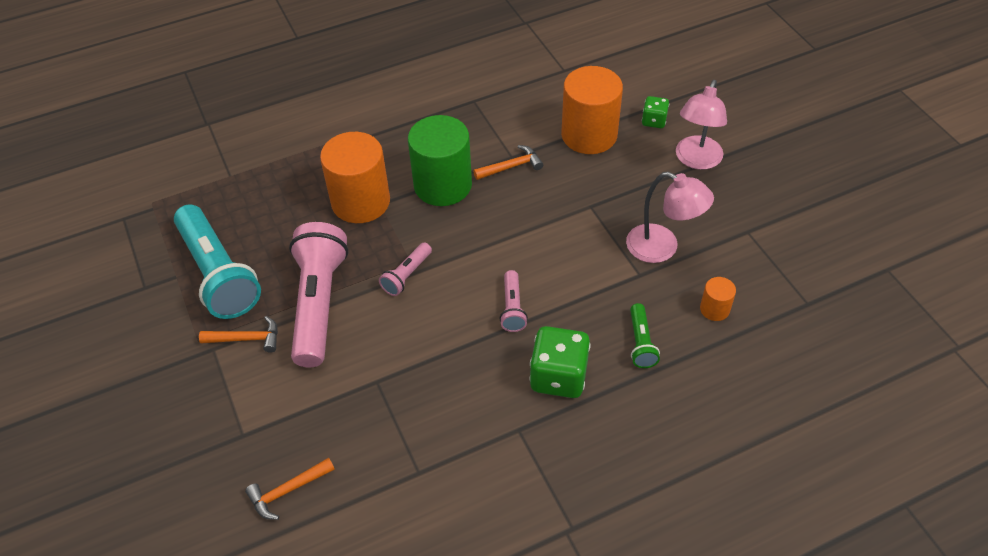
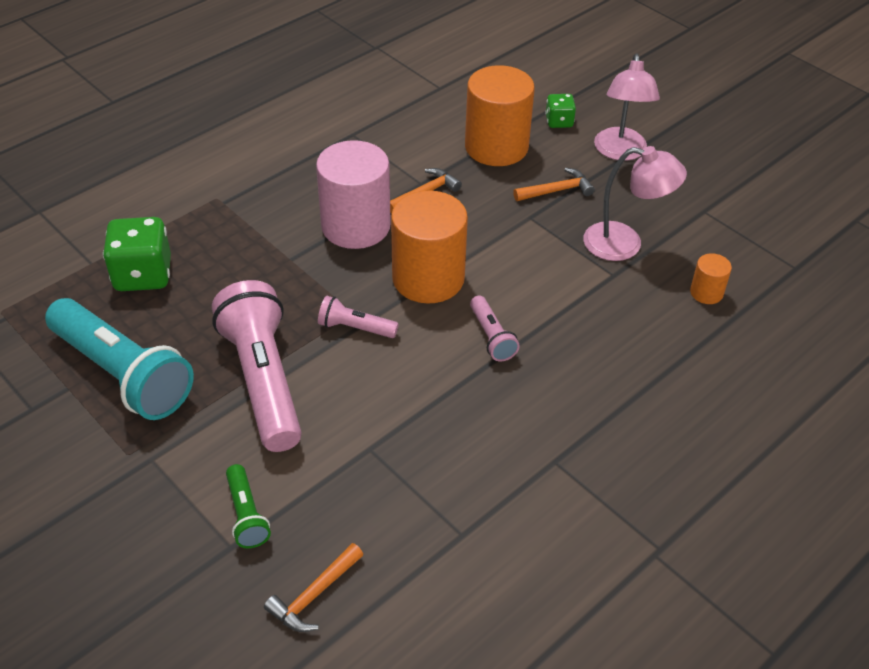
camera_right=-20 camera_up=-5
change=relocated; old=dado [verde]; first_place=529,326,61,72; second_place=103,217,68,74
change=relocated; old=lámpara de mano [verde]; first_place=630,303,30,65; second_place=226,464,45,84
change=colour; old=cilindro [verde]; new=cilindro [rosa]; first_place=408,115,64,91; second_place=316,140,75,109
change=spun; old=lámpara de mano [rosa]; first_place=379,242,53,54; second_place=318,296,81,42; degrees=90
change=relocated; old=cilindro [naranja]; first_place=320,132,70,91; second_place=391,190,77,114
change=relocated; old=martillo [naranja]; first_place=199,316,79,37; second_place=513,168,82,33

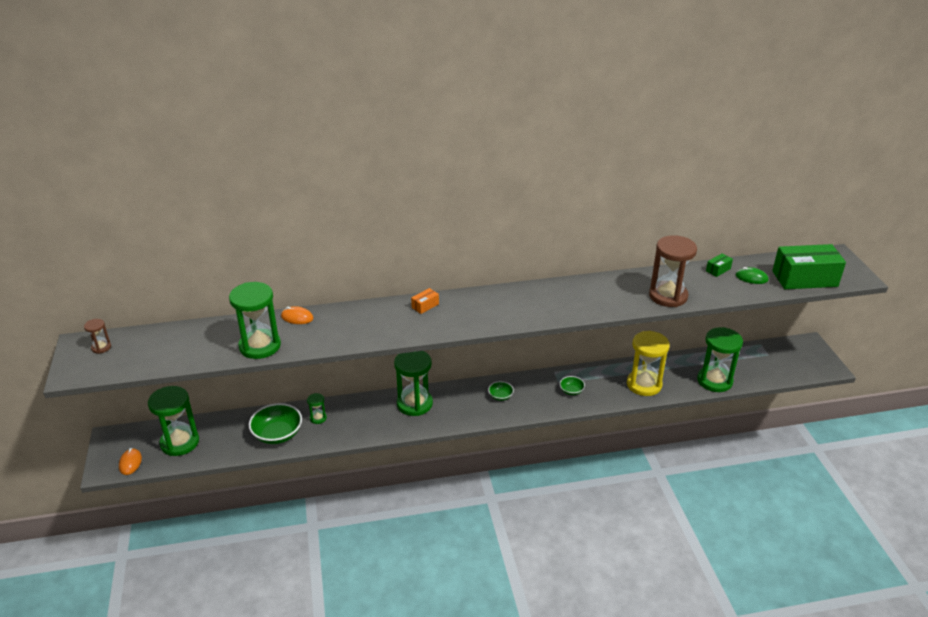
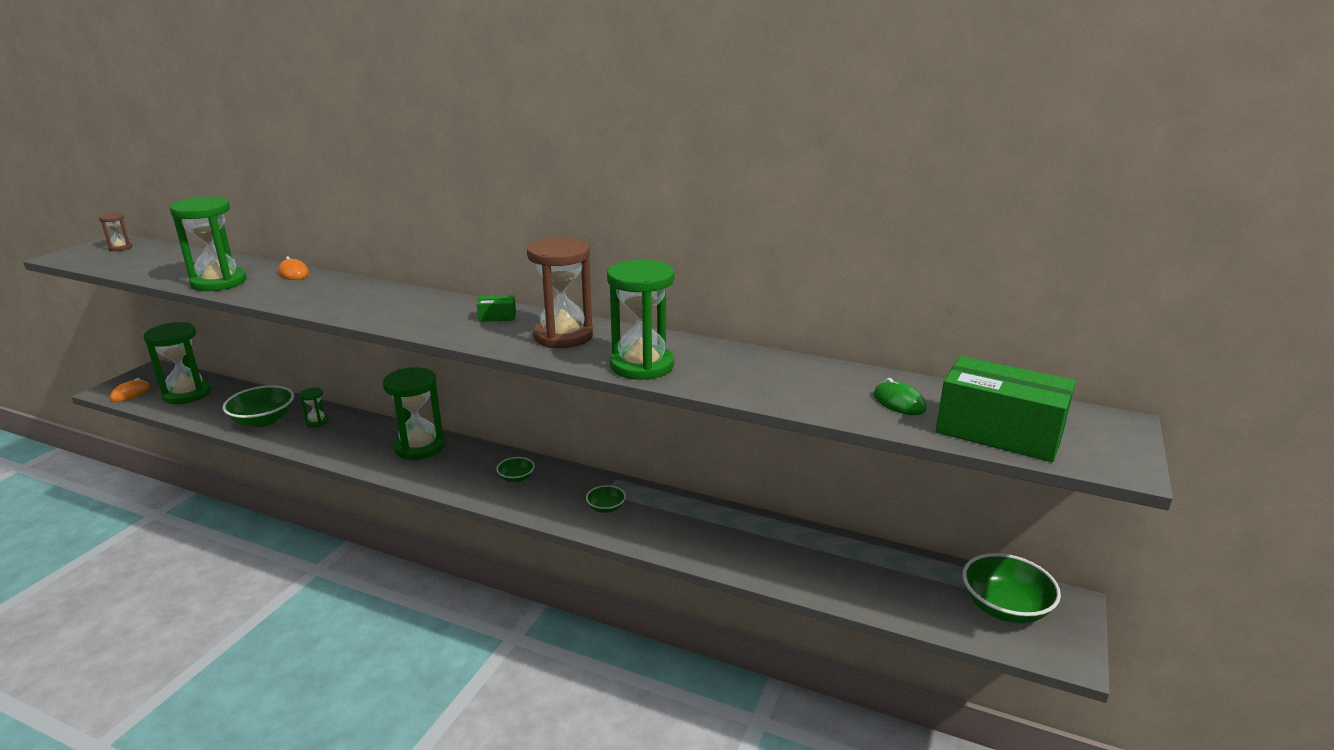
camera_right=35 camera_up=-10
change=relocated; old=caja [verde]; first_place=706,253,27,24; second_place=477,295,39,27
change=relocated; old=reloj de arena [marrón]; first_place=649,235,48,72; second_place=527,237,66,111
change=relocated; old=reloj de arena [verde]; first_place=697,327,46,65; second_place=607,260,67,120
change=appeared; new=cuenco [verde]; second_place=962,553,99,70
change=missing; old=caja [naranja]; first_place=411,288,28,26
change=missing; old=reloj de arena [amarillo]; first_place=627,331,43,65

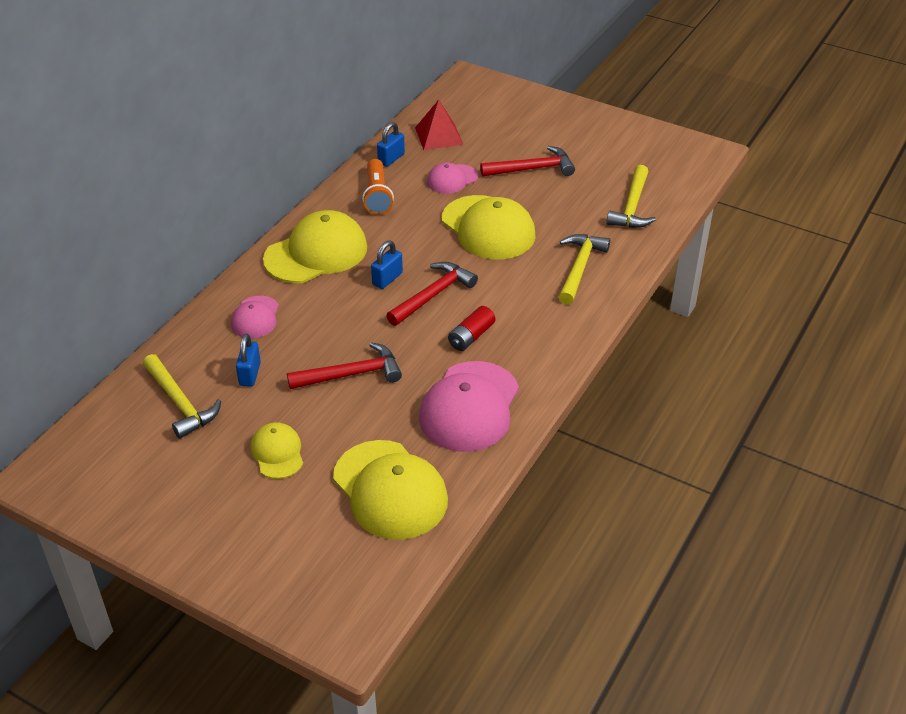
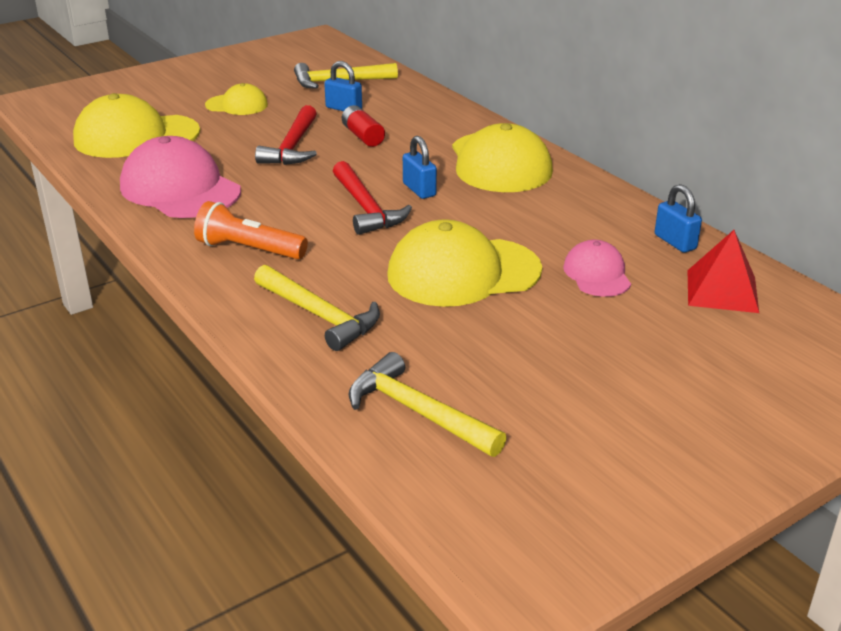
camera_right=115 camera_up=-10
change=relocated; old=lámpara de mano [naranja]; first_place=362,159,32,56; second_place=194,201,114,58
change=relocated; old=pila [rojo]; first_place=448,306,47,45; second_place=342,105,43,42
change=missing; old=gorra [rosa]; first_place=231,296,48,42
change=missing; old=martillo [rojo]; first_place=480,146,95,31

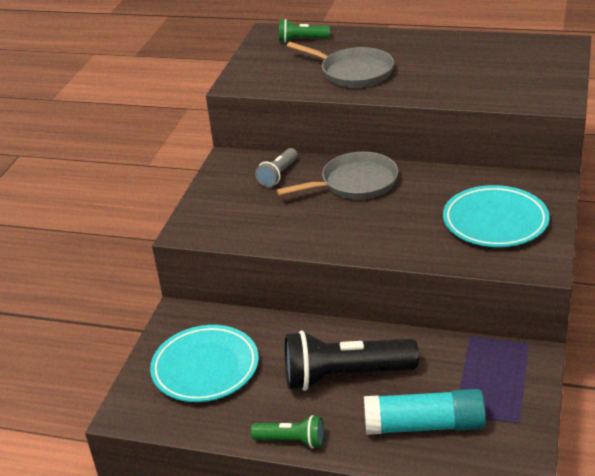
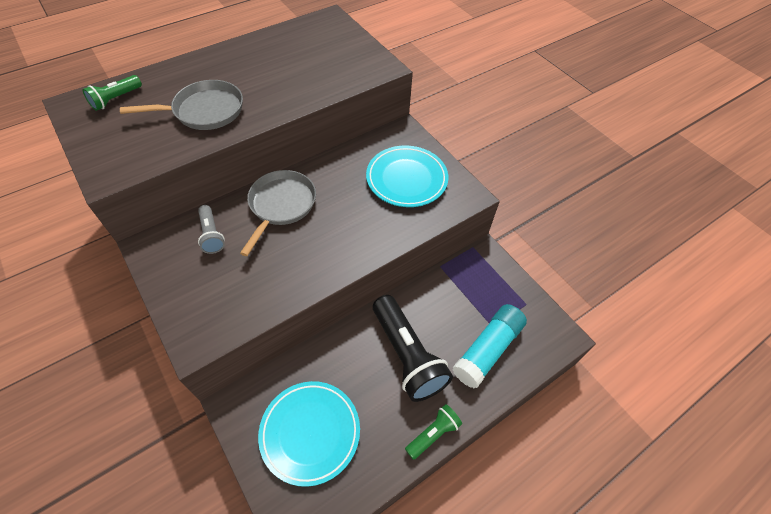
camera_right=-55 camera_up=20
change=spun; old=lámpara de mano [negro]; first_place=285,330,134,61; second_place=373,295,80,107; degrees=-60

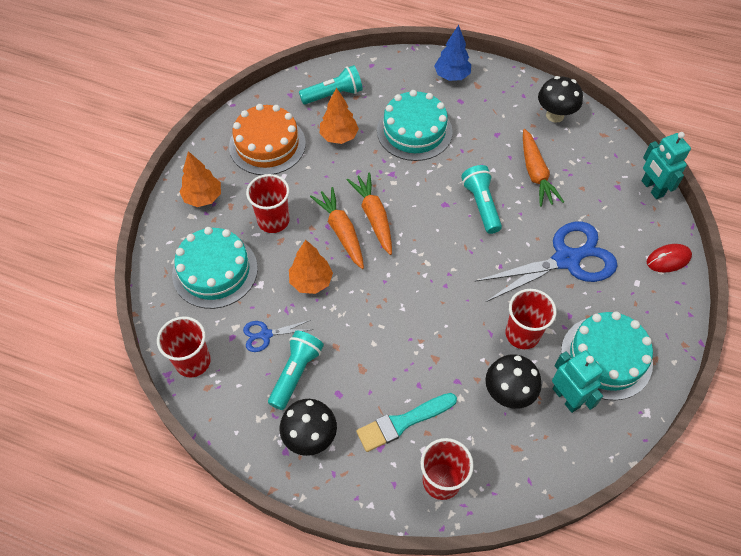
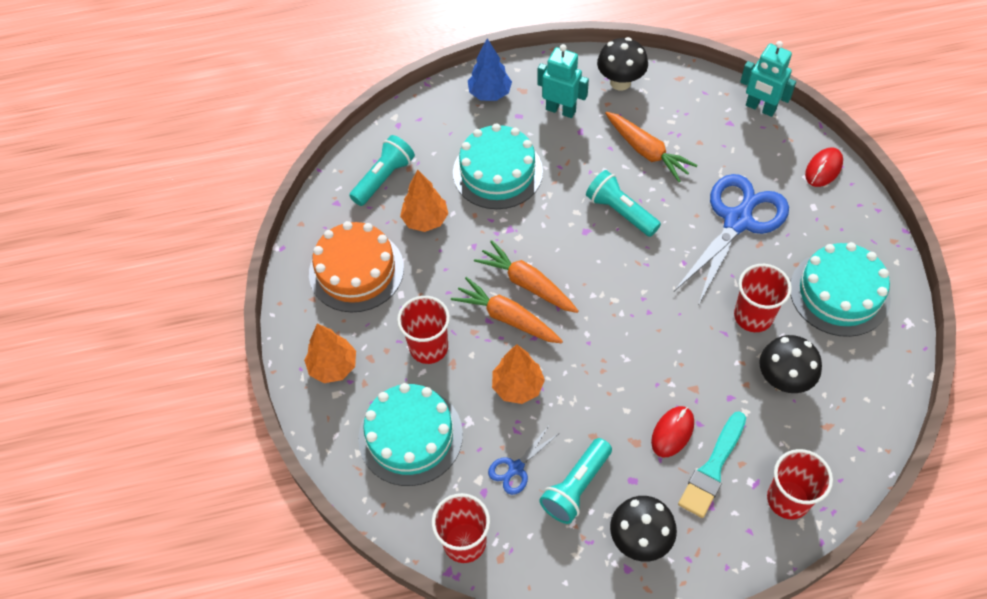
camera_right=-30 camera_up=0
change=relocated; old=robot [turquesa]; first_place=552,350,51,63; second_place=537,44,52,74
change=spun; old=lámpara de mano [turquesa]; first_place=268,331,56,79; second_place=539,438,73,86; degrees=-135
change=appeared; new=ratón [rojo]; second_place=651,406,43,51

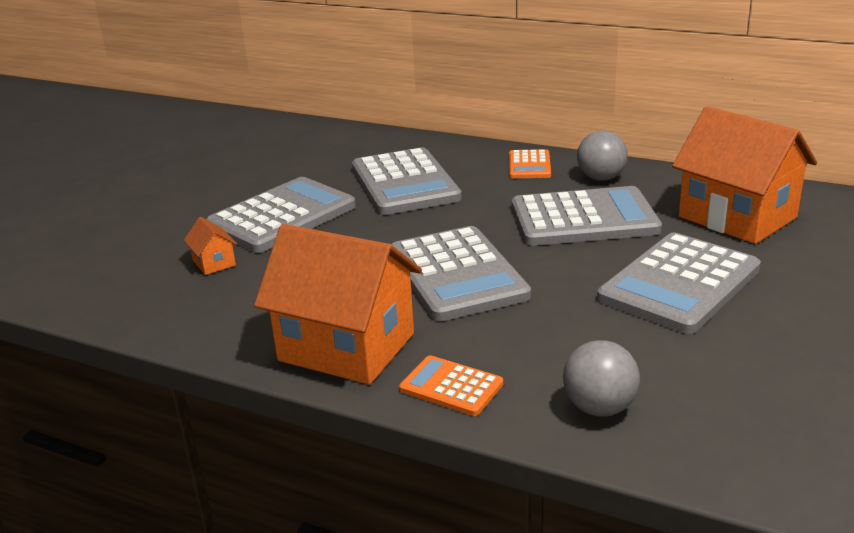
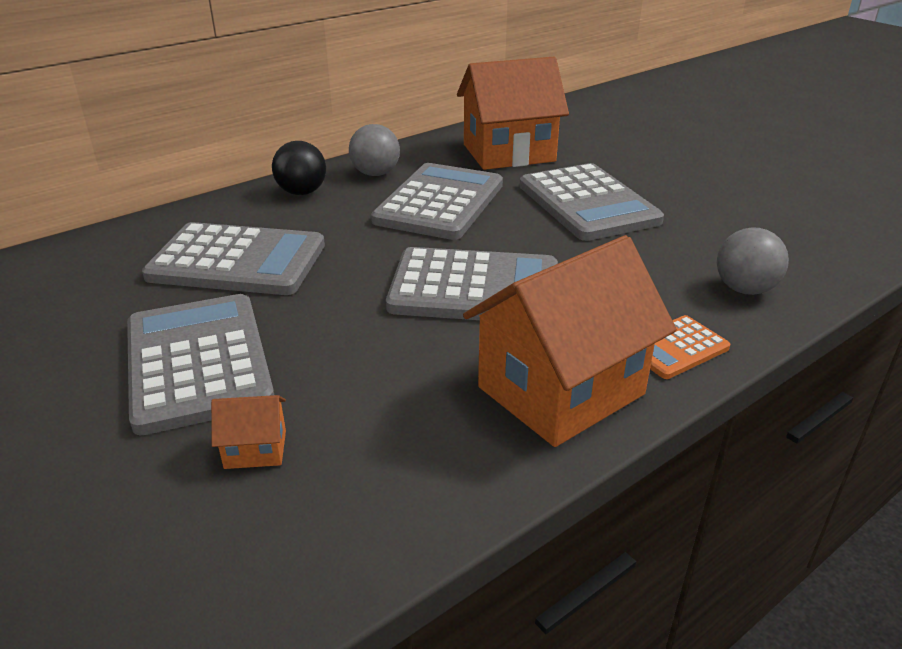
camera_right=-65 camera_up=5
change=exchanged; old=calculadora [naranja]; new=pelota [negro]; first_place=509,149,42,29; second_place=272,141,54,54

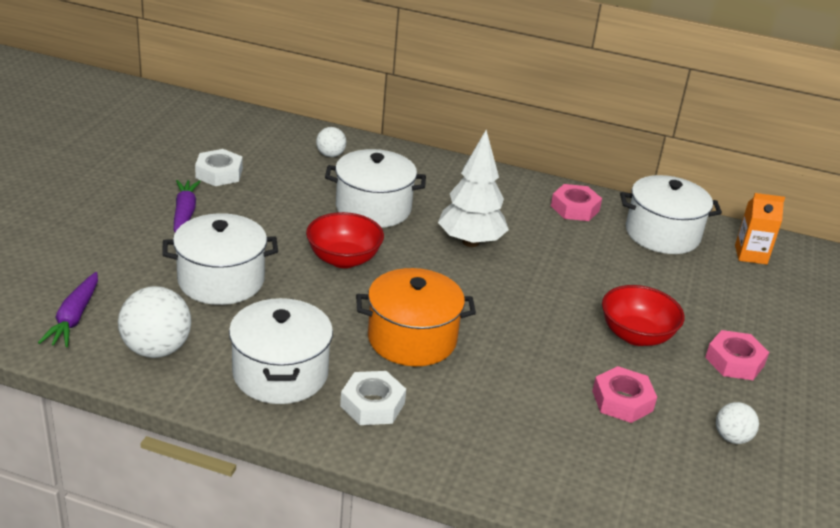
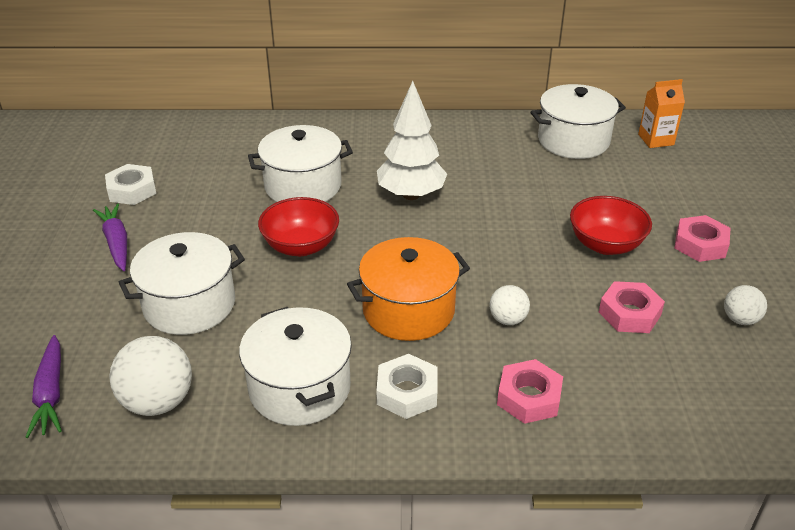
camera_right=-15 camera_up=5
change=relocated; old=pelota [blanco]; first_place=316,127,30,30; second_place=490,285,40,40
change=relocated; old=tuerca [rosa]; first_place=551,184,51,37; second_place=497,359,66,65

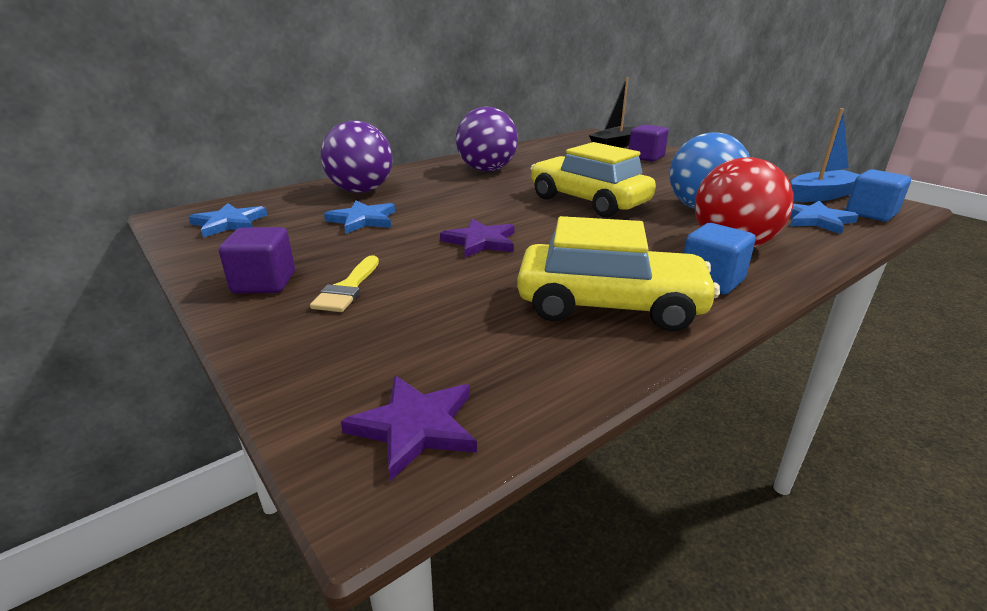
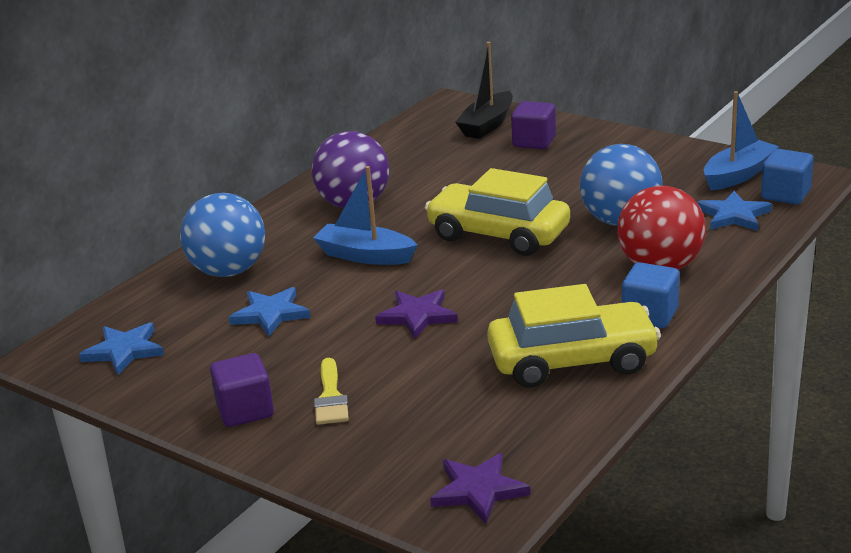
camera_right=-15 camera_up=0
change=colour; old=pelota [morado]; new=pelota [azul]; first_place=321,121,72,72; second_place=180,193,85,84
change=appeared; new=barco [azul]; second_place=313,166,104,99

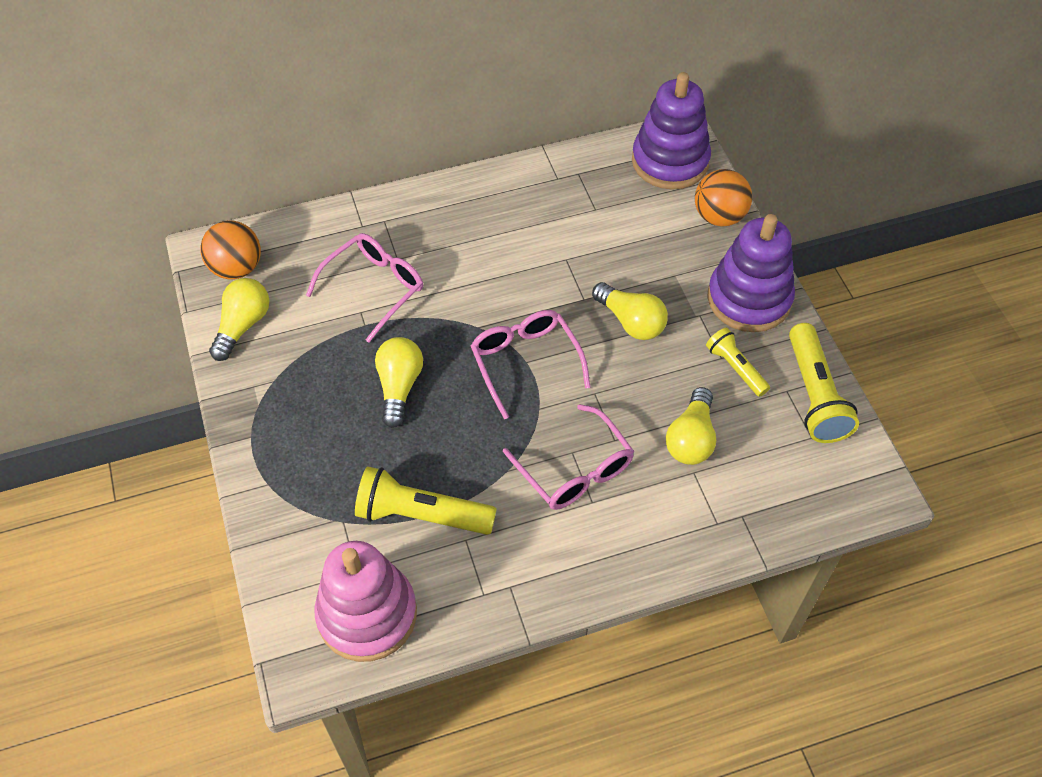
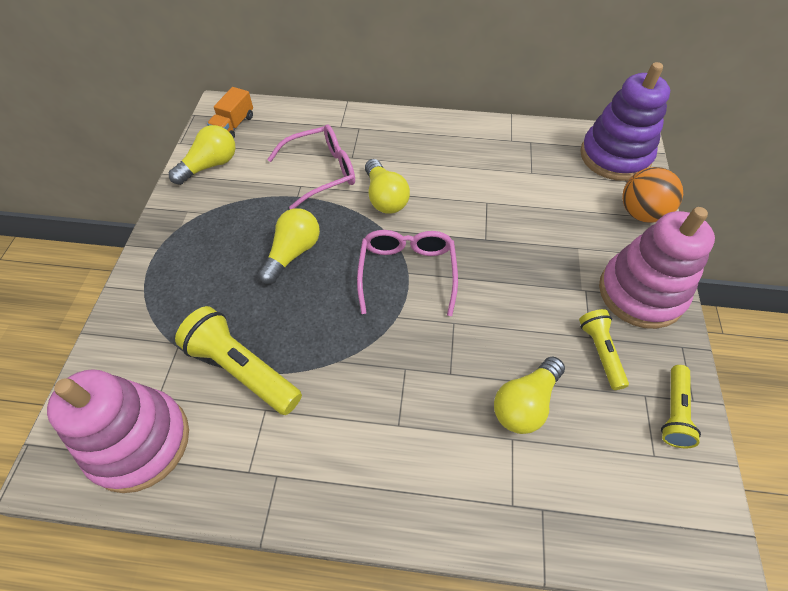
camera_right=25 camera_up=0
change=exchanged; old=pelota [naranja]; new=camión [naranja]; first_place=200,221,61,58; second_place=207,87,46,51
change=relocated; old=bombilla [amarillo]; first_place=592,282,76,58; second_place=365,159,45,55
change=colour; old=juguete apilable [morado]; new=juguete apilable [rosa]; first_place=708,214,87,118; second_place=599,207,116,122
change=size; old=lámpara de mano [amarillo]; first_place=789,323,70,120; second_place=661,365,40,83; factor=0.6
change=missing; old=gafas [rosa]; first_place=503,404,131,106

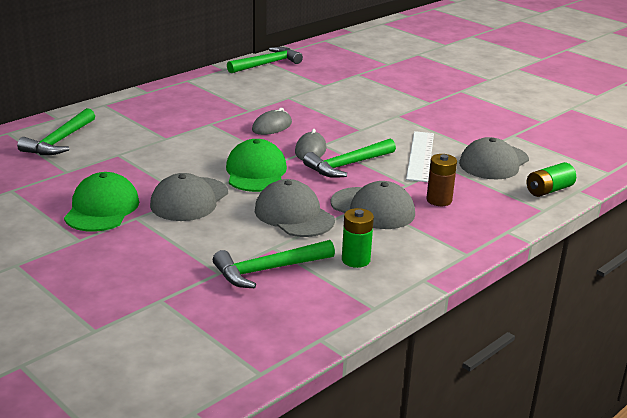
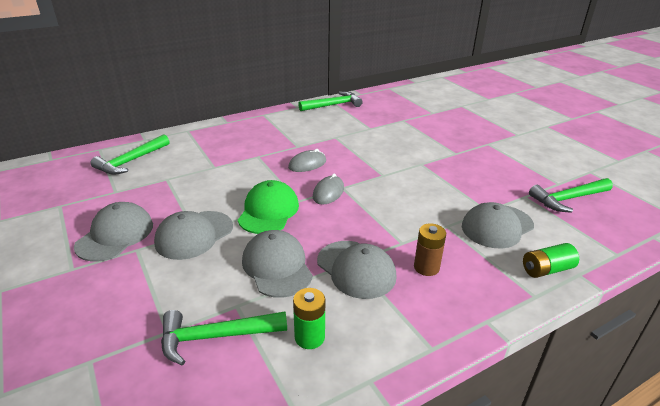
camera_right=15 camera_up=5
change=colour; old=gorra [verde]; new=gorra [gris]; first_place=64,172,75,60; second_place=74,202,79,59
change=relocated; old=martillo [verde]; first_place=303,139,93,39; second_place=529,178,84,35
change=missing; old=regla [blanco]; first_place=406,131,28,51

